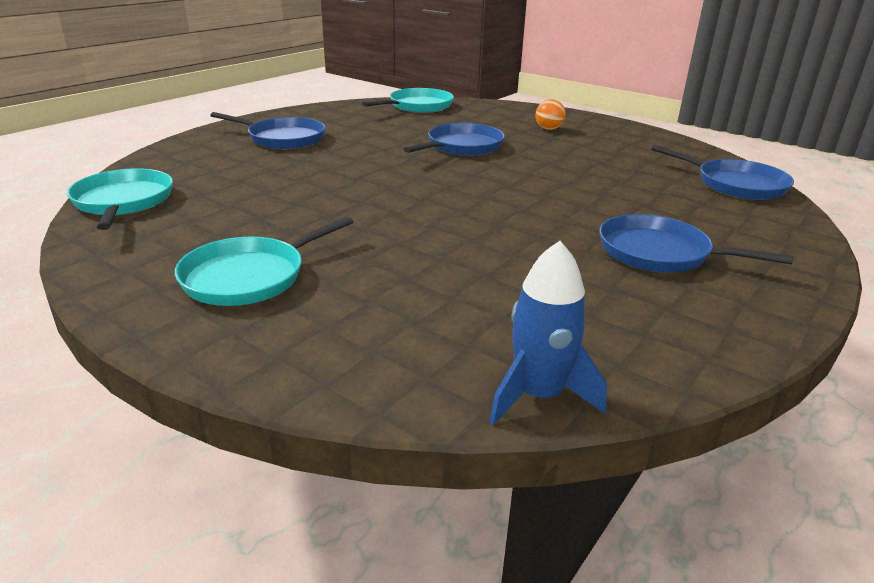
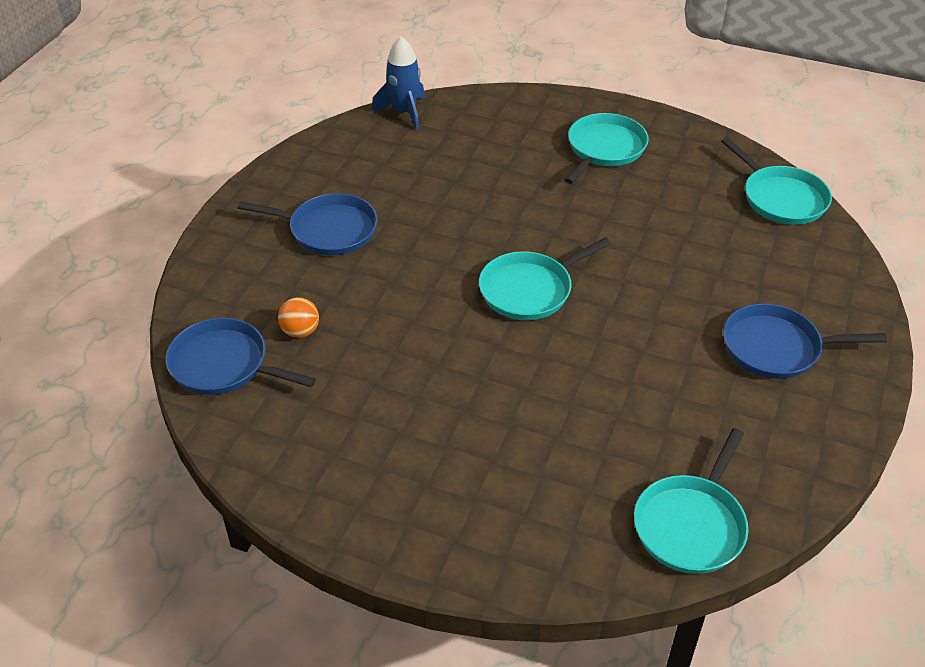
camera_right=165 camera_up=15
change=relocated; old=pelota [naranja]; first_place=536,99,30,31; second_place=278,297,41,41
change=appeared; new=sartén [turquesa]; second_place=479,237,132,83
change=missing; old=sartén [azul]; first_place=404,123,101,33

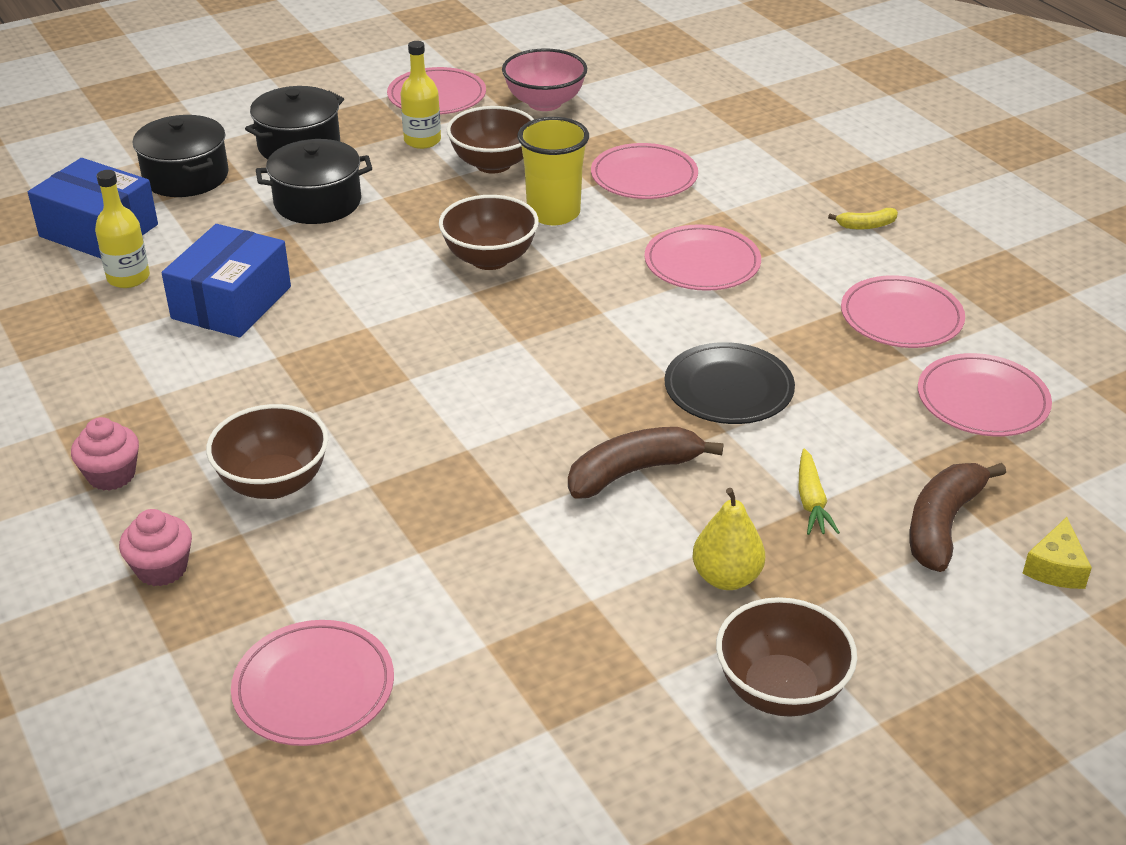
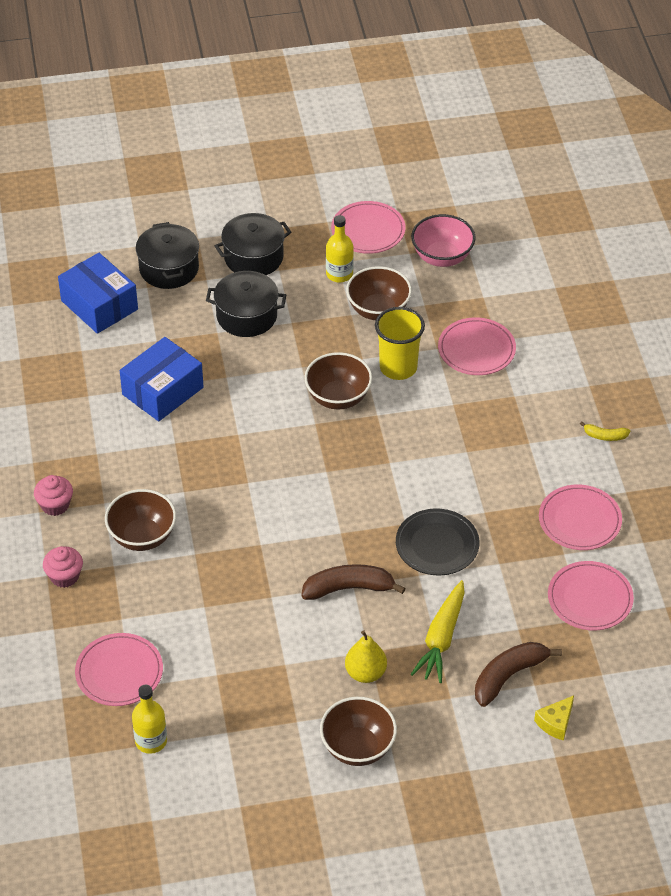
camera_right=20 camera_up=10
change=relocated; old=botella [amarillo]; first_place=95,170,55,118; second_place=132,685,35,69
change=size; old=zanahoria [amarillo]; first_place=798,448,42,87; second_place=410,580,55,103; factor=1.65
change=missing; old=plato [rosa]; first_place=645,224,116,67

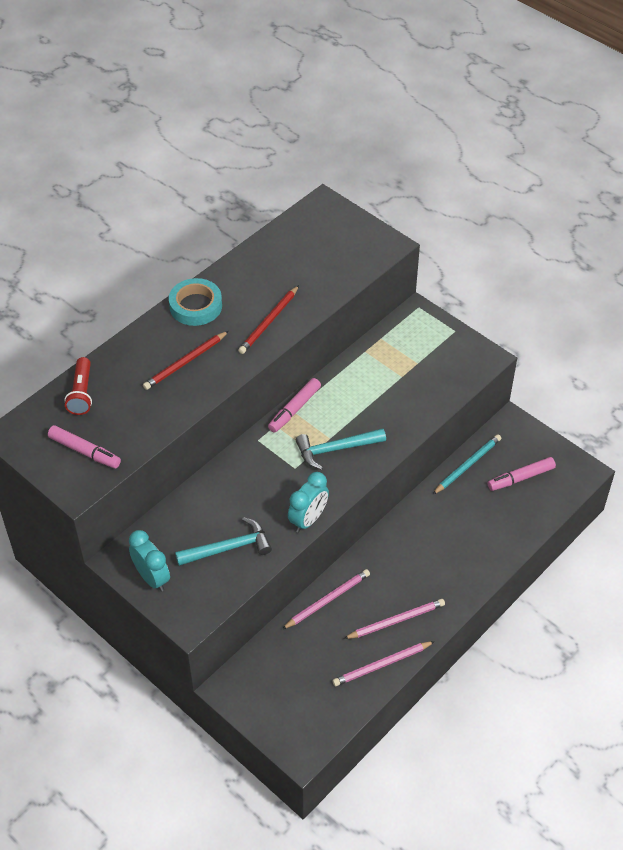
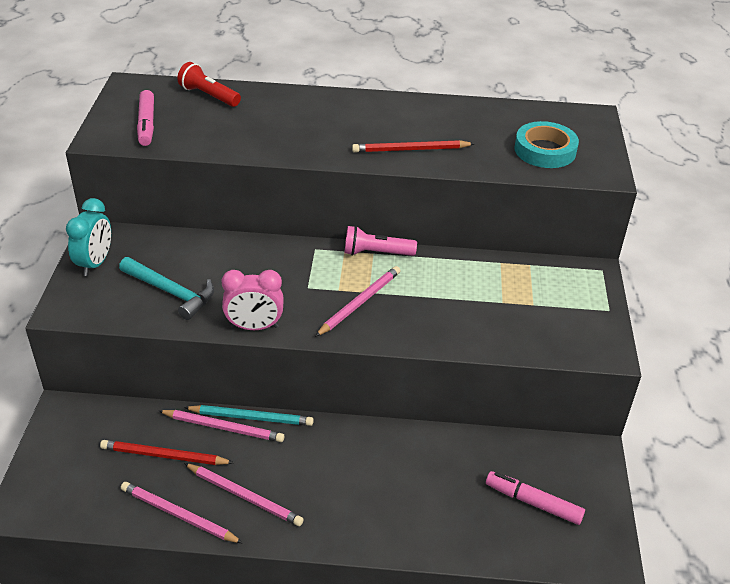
camera_right=50 camera_up=-10
change=relocated; old=lápiz [rojo]; first_place=143,331,86,59; second_place=100,440,134,25
change=spun; old=lámpara de mano [rojo]; first_place=64,357,28,58; second_place=177,62,64,45; degrees=75
change=relocated; old=lápiz [turquesa]; first_place=432,435,69,60; second_place=184,405,130,21
change=colour; old=despertador [turquesa]; new=despertador [rosa]; first_place=288,472,41,61; second_place=222,270,62,60
change=exchanged; old=martillo [turquesa]; new=lápiz [rosa]; first_place=296,428,90,42; second_place=315,266,85,71
change=exchanged; old=rotulador [rosa]; new=lámpara de mano [rosa]; first_place=268,378,53,55; second_place=344,226,73,30
change=relocated; old=cinta adhesiva [turquesa]; first_place=169,278,53,48; second_place=514,121,65,47

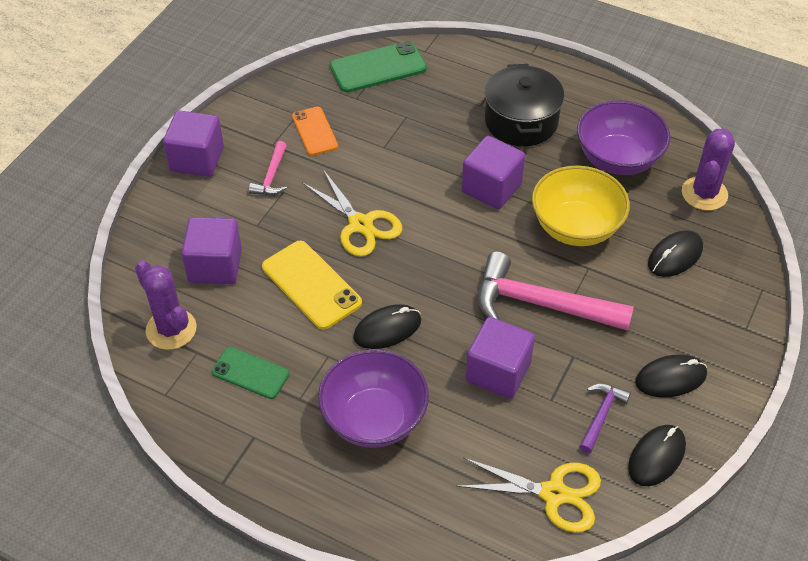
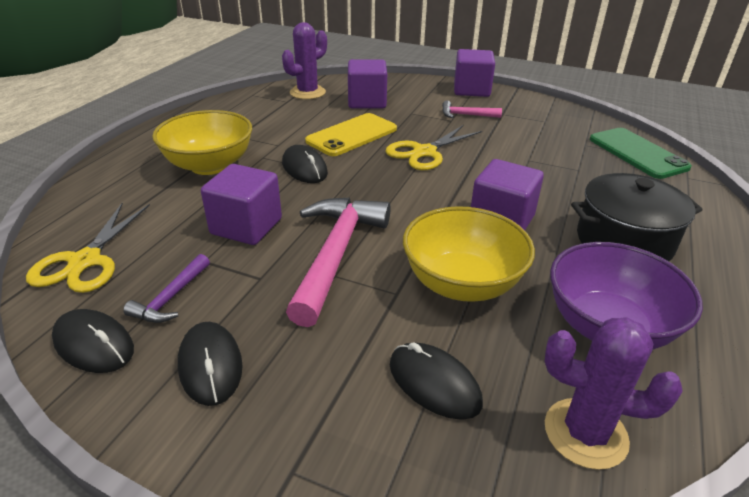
camera_right=85 camera_up=-15
change=spun; old=martillo [morado]; first_place=579,384,52,69; second_place=123,254,87,69; degrees=90
change=colour; old=cuenco [morado]; new=cuenco [amarillo]; first_place=318,349,111,99; second_place=152,110,100,65
change=missing; old=móvil [verde]; first_place=211,347,79,52
change=missing; old=móvil [naranja]; first_place=292,107,46,49

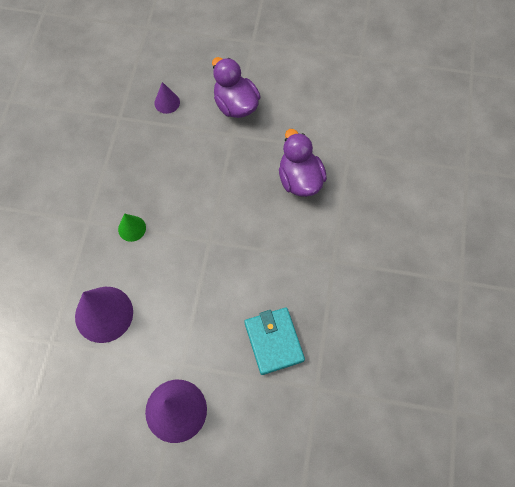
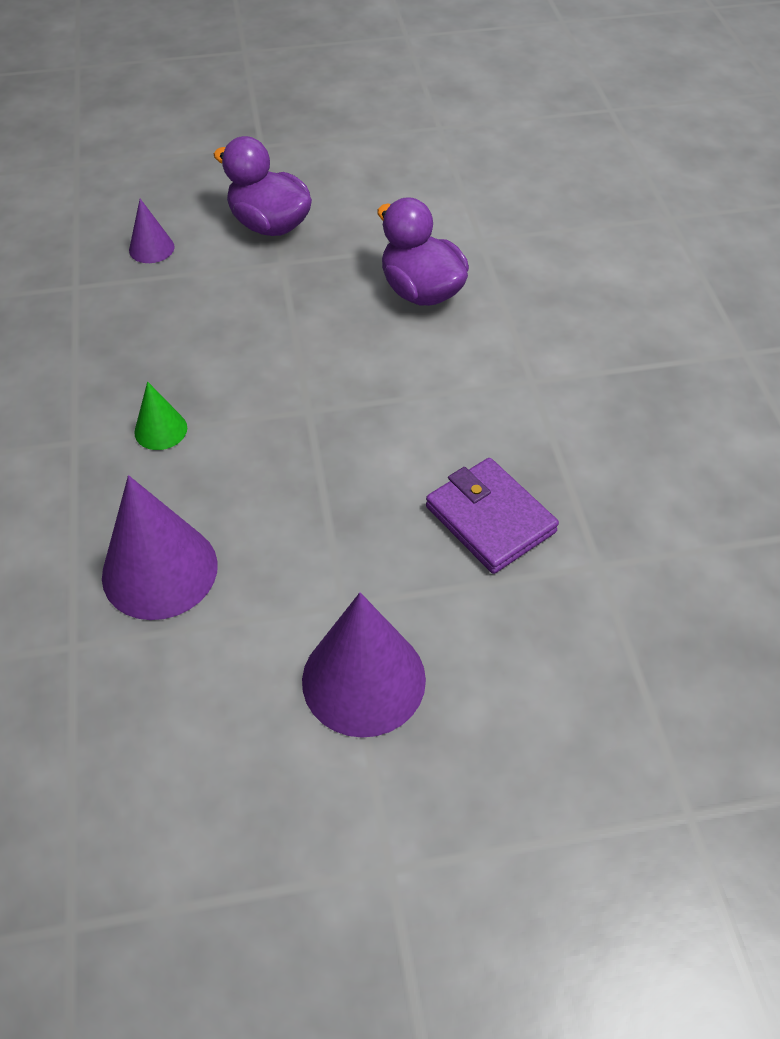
camera_right=-20 camera_up=-15
change=colour; old=cartera [turquesa]; new=cartera [morado]; first_place=244,307,61,68; second_place=426,458,133,116

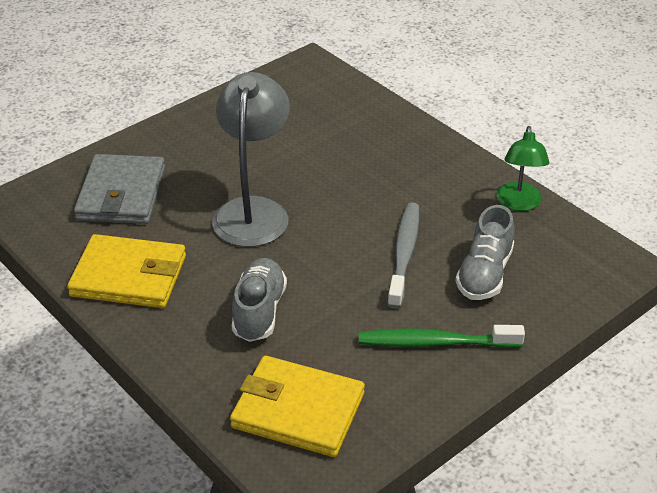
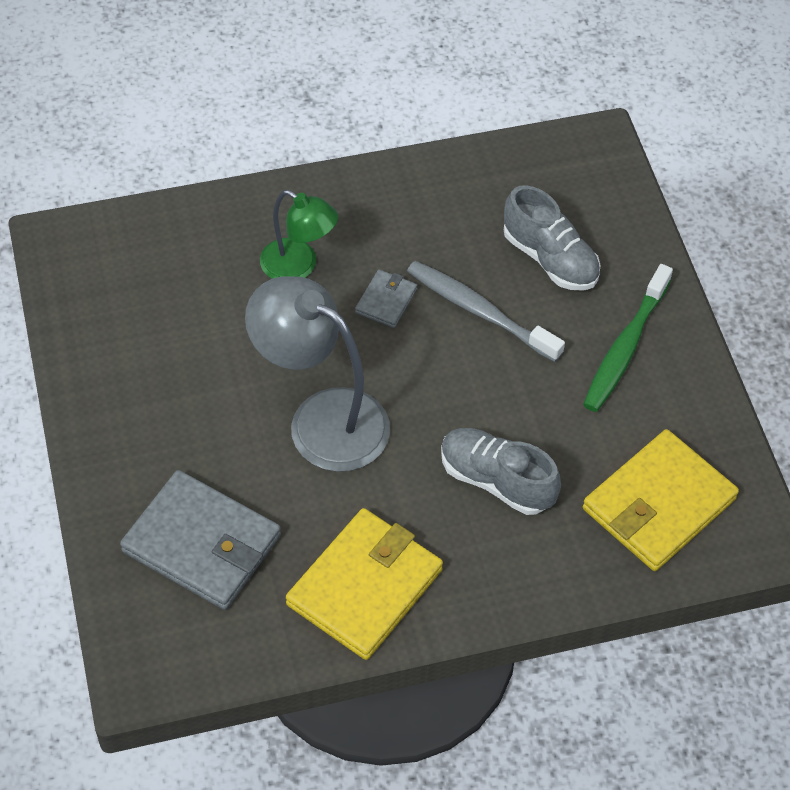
camera_right=-65 camera_up=15
change=relocated; old=lámpara [verde]; first_place=496,126,53,85; second_place=260,190,78,89
change=appeared; new=cartera [gris]; second_place=355,269,62,59

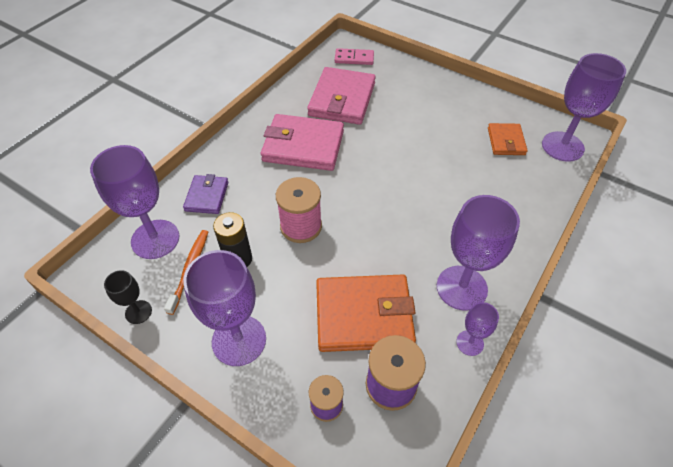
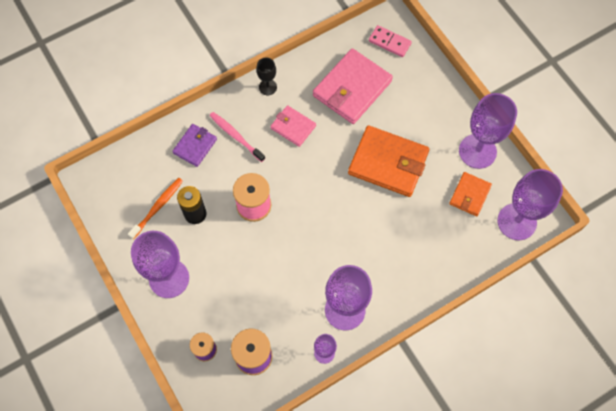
camera_right=25 camera_up=15
change=appeared; new=cepillo de dientes [rosa]; second_place=209,112,56,50
change=relocated; old=copa [negro]; first_place=104,270,48,54; second_place=256,58,21,37
change=size; old=cartera [rosa]; first_place=261,114,83,57; second_place=271,105,45,42; factor=0.55
change=relocated; old=cartera [naranja]; first_place=316,275,100,77; second_place=348,125,81,72
change=relocated; old=copa [morado]; first_place=90,145,89,114; second_place=459,93,58,76

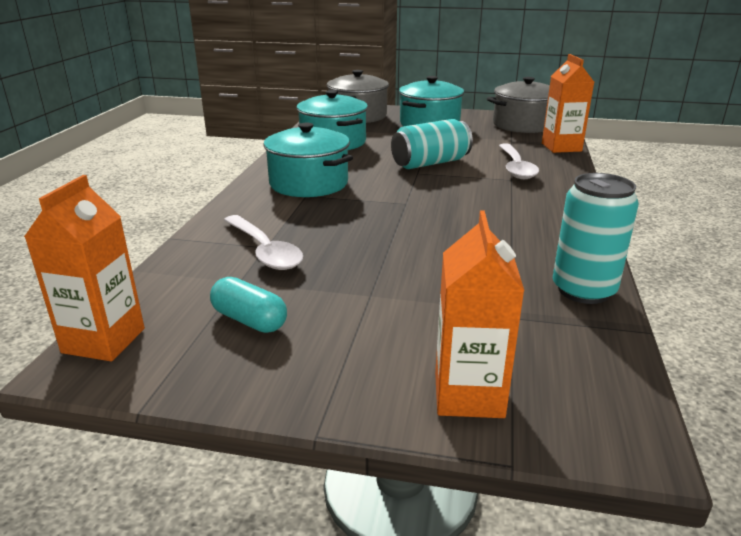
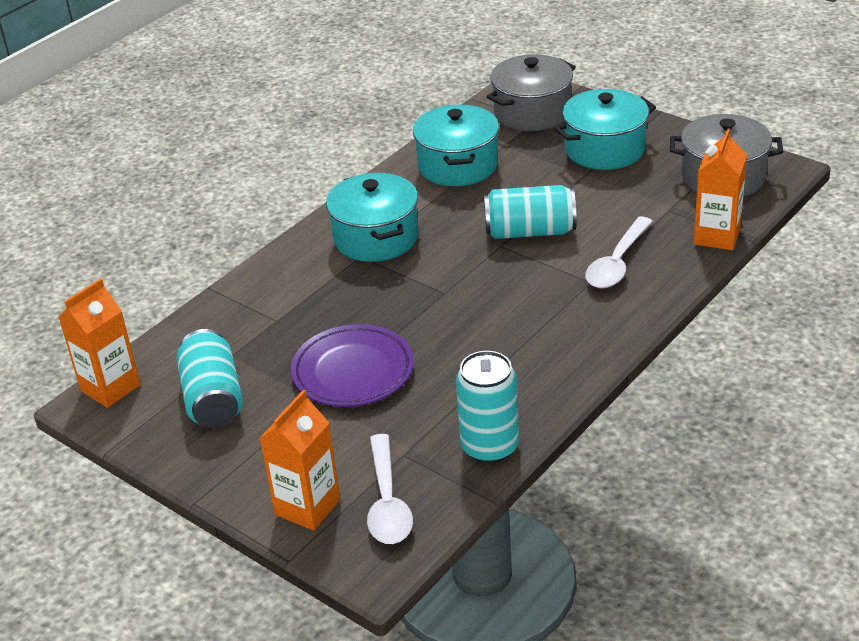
camera_right=30 camera_up=10
change=exchanged; old=cápsula [turquesa]; new=lata [turquesa]; first_place=210,277,77,56; second_place=176,329,67,99
change=appeared; new=plato [morado]; second_place=291,324,123,83
change=relocated; old=cuchara [blanco]; first_place=224,215,79,55; second_place=367,434,46,110

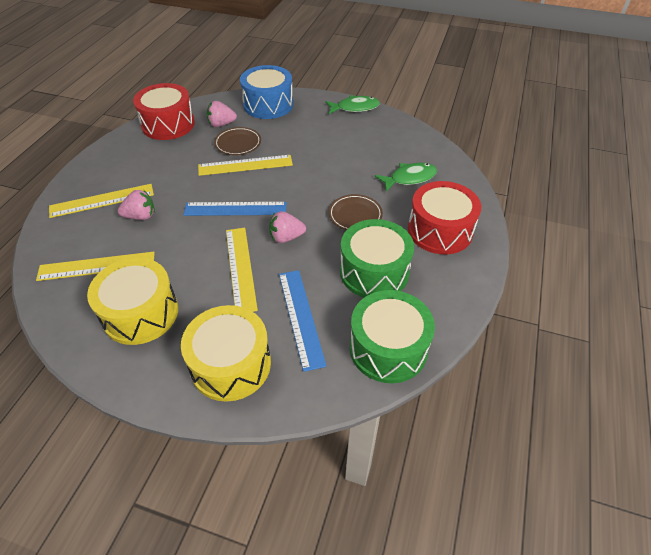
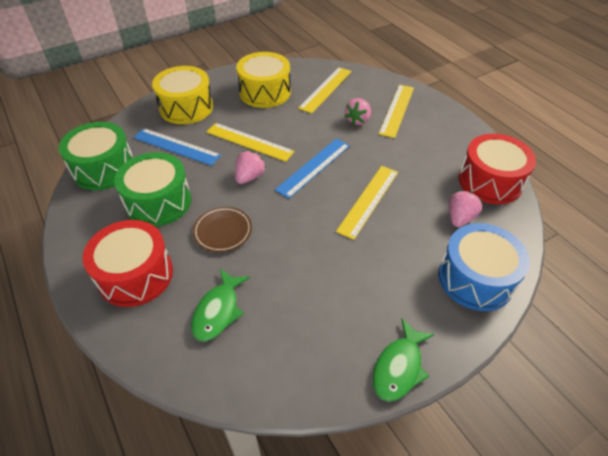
camera_right=130 camera_up=0
change=missing; old=plato [marrón]; first_place=214,127,47,28

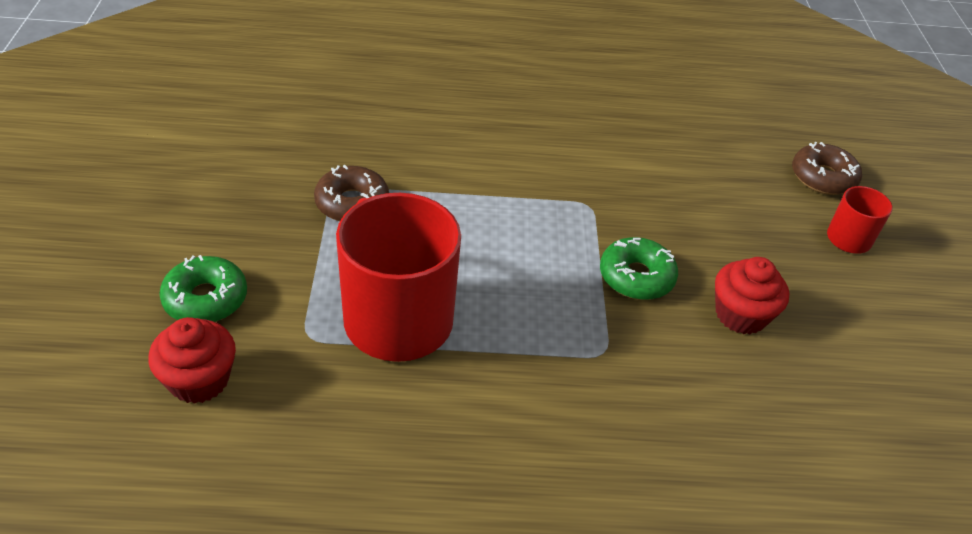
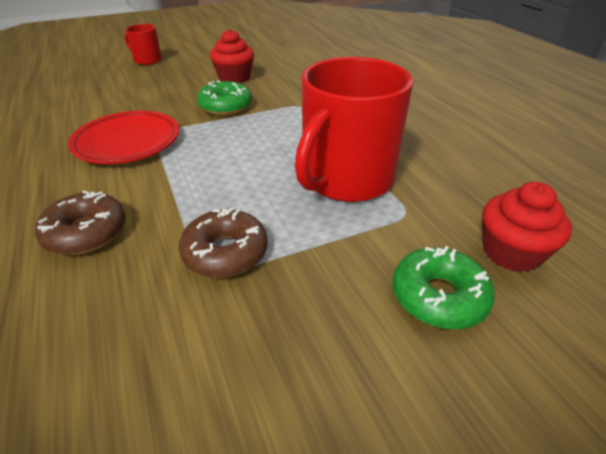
camera_right=-110 camera_up=-5
change=relocated; old=rosquilla [marrón]; first_place=792,142,70,53; second_place=35,190,91,65
change=appeared; new=plato [rojo]; second_place=68,111,111,53

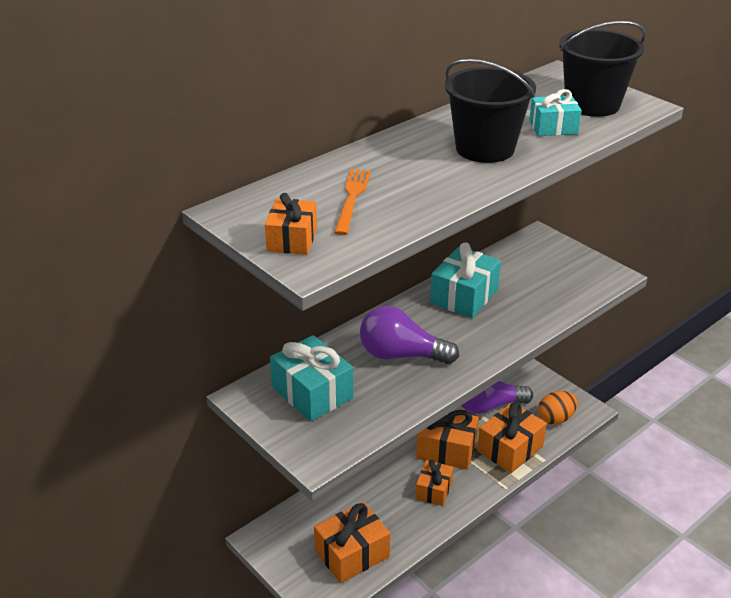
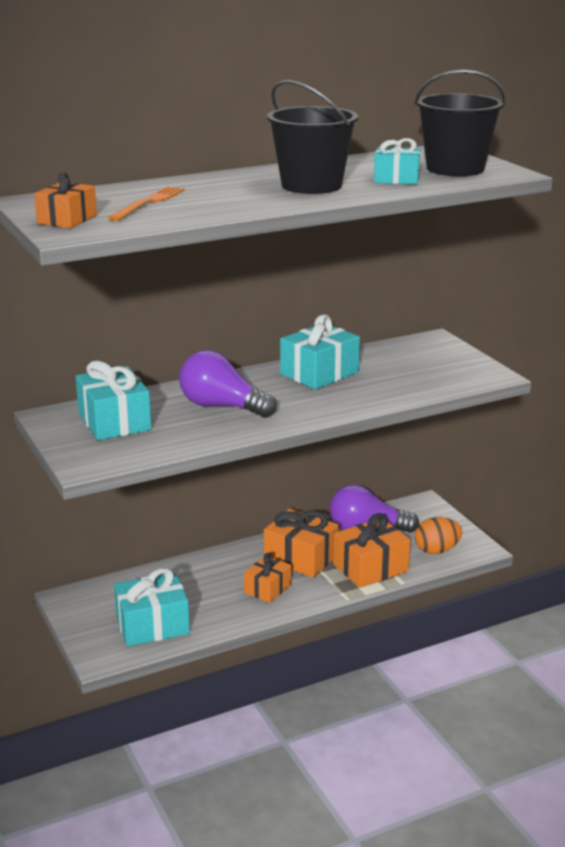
camera_right=15 camera_up=-10
change=colour; old=regalo [naranja]; new=regalo [turquesa]; first_place=314,502,76,81; second_place=114,568,76,78

